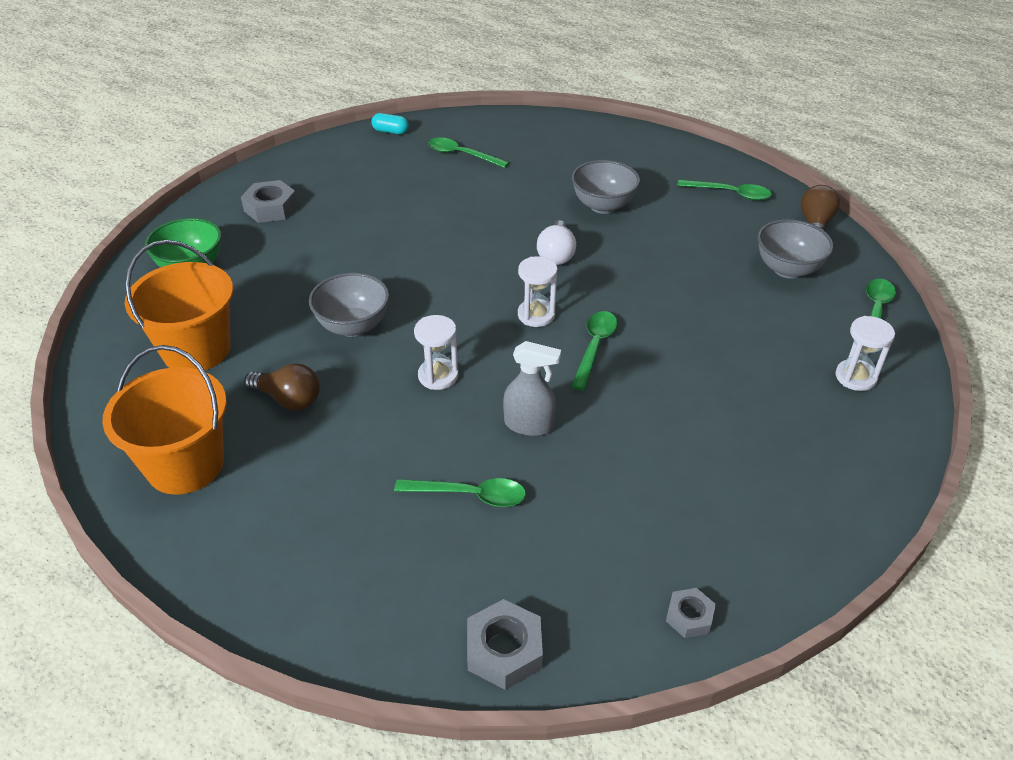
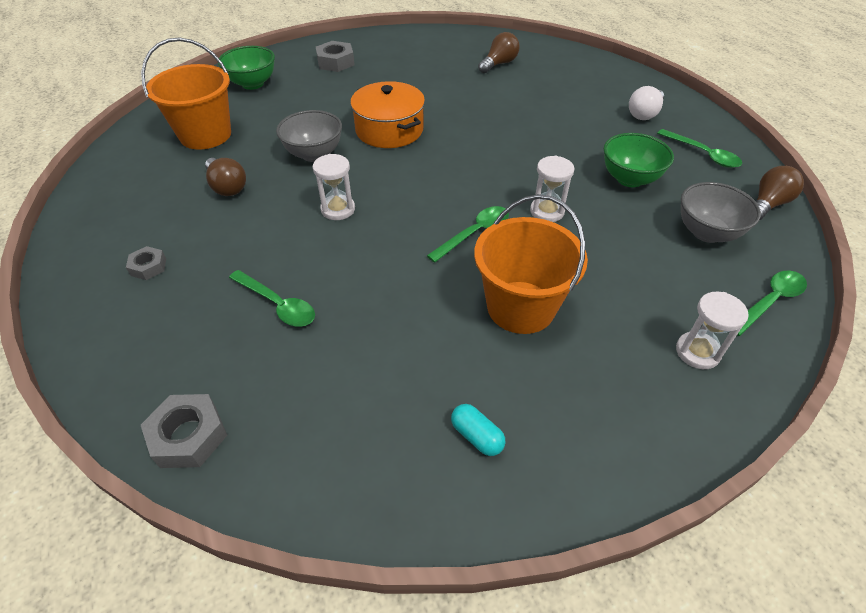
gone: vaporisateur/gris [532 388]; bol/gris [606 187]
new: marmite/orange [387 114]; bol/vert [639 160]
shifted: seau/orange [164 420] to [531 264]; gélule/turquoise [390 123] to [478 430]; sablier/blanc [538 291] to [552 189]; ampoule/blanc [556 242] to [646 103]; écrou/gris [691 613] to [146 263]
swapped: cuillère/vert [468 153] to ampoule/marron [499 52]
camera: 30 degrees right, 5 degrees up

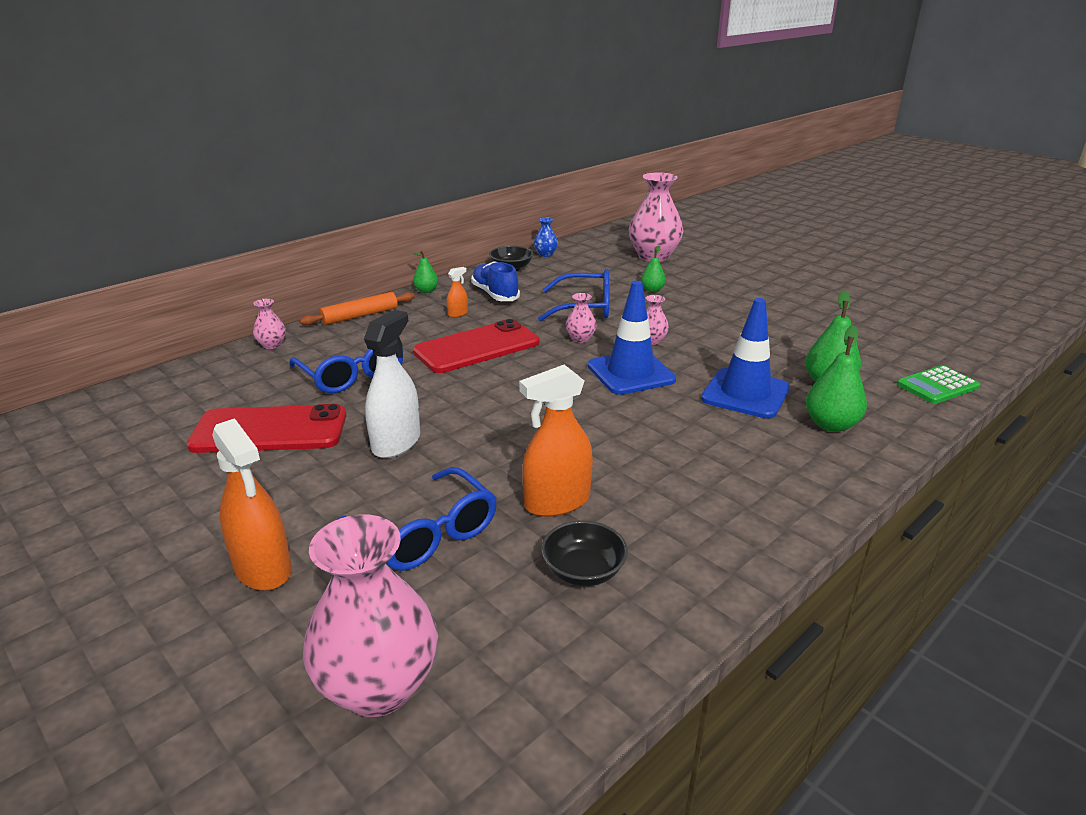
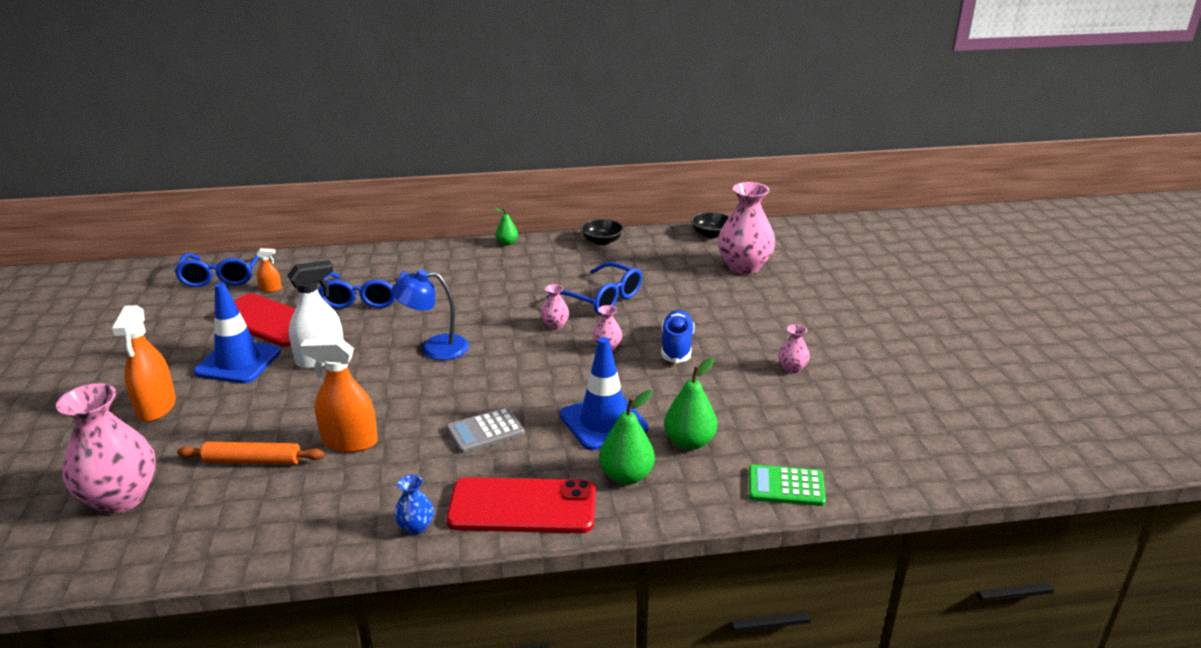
gone: poire/vert [653 269]
new: lampe/bleu [430 314]; calculatrice/gris [485 430]
shifted: vase/rose [269 324] to [794 349]; rouleau à pâtisserie/orange [357 308] to [251 453]; lunettes/bleu [417 519] to [216 270]; téléphone/rouge [476 346] to [521 505]; vaporisateur/orange [457 292] to [269 270]; chaussure/bleu [495 281] to [678 336]; vase/bleu [546 237] to [414 505]; bol/noir [584 553] to [710 225]; cône de chantier/bleu [632 338] to [237 333]
camera: 35 degrees right, 0 degrees up

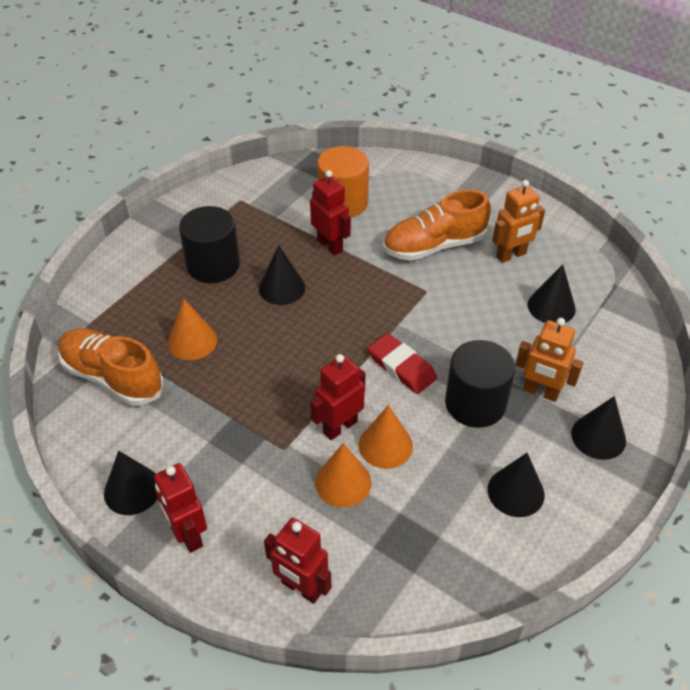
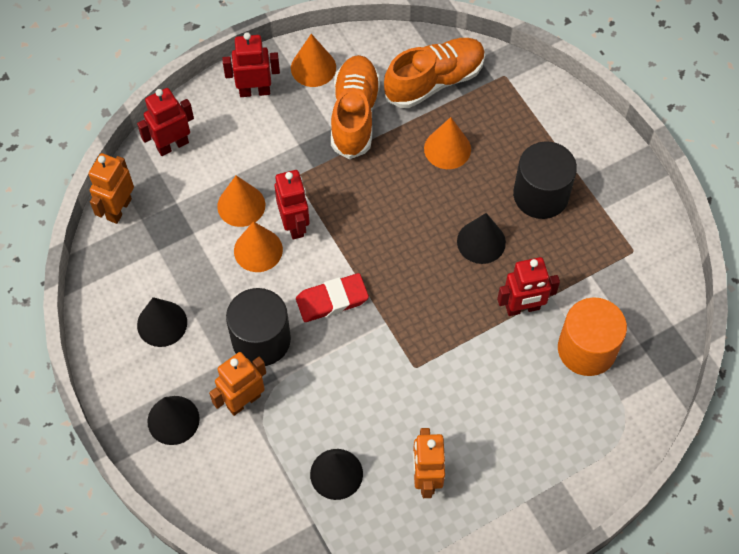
new: robot/orange [111 188]
shifted: chaussure/orange [437 225] to [356 107]
repainted: cône/noir [131 483] to cône/orange [313 60]
camera: 115 degrees right, 15 degrees up

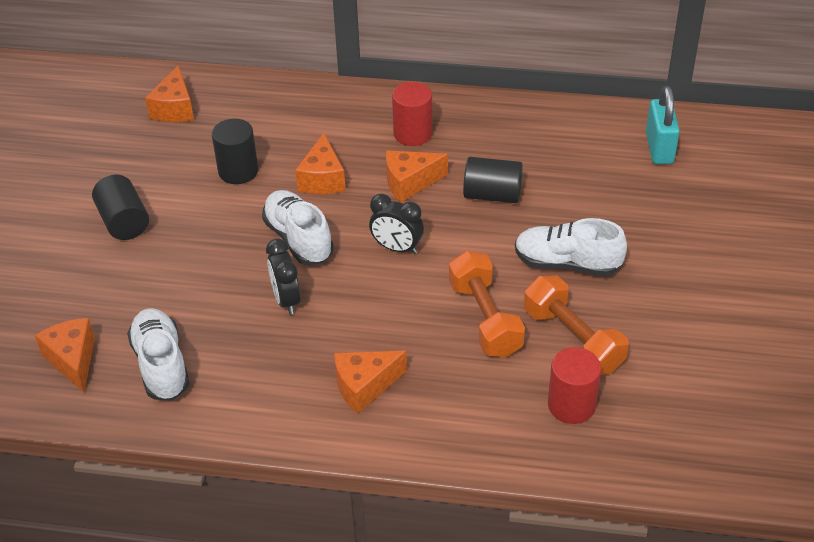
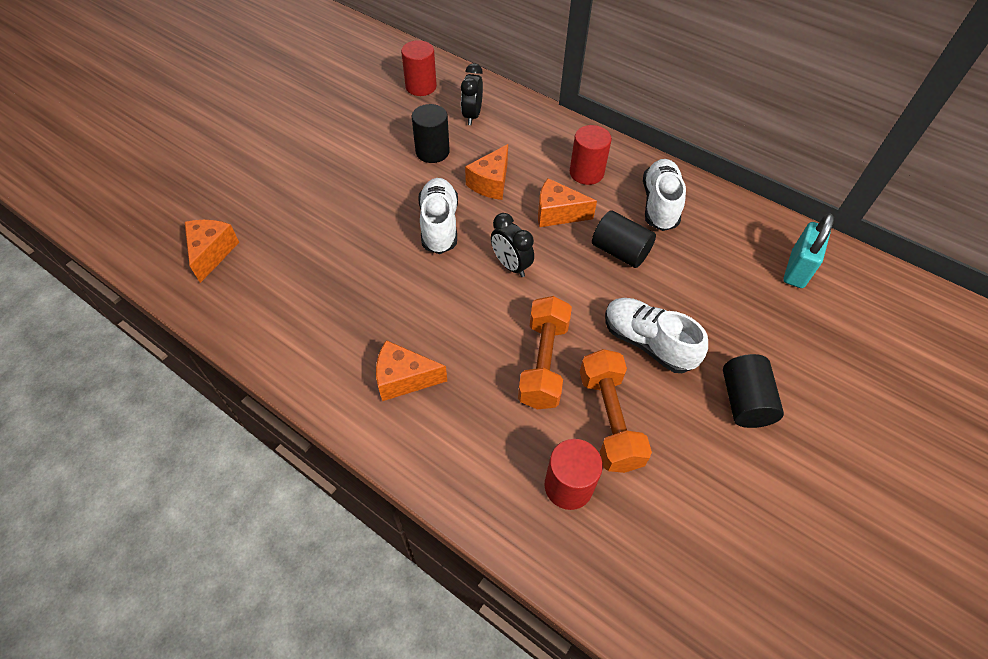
shifted: cylindre/noir [120 207] to [753 391]; chaussure/blanc [158 354] to [664 195]; réveil/noir [283 277] to [472 94]
swapped: fromage/orange [169 93] to cylindre/rouge [419 68]
camera: 25 degrees right, 10 degrees up

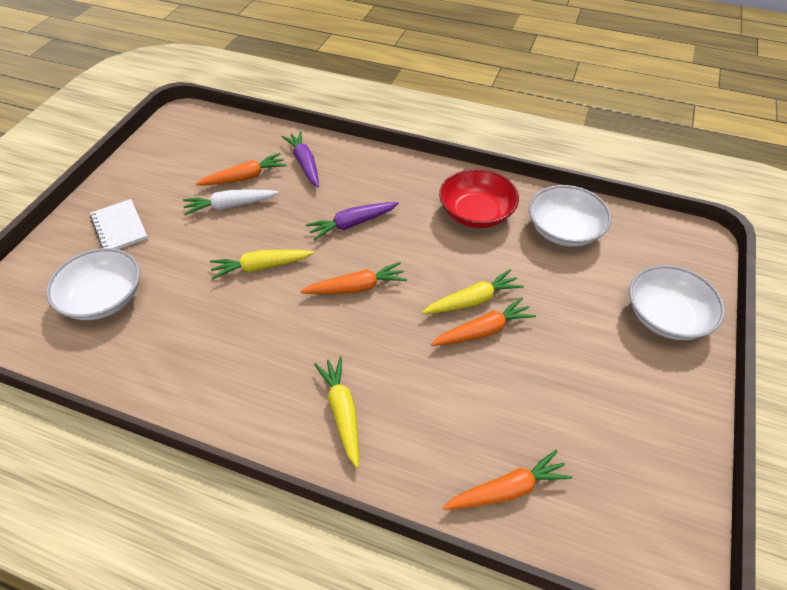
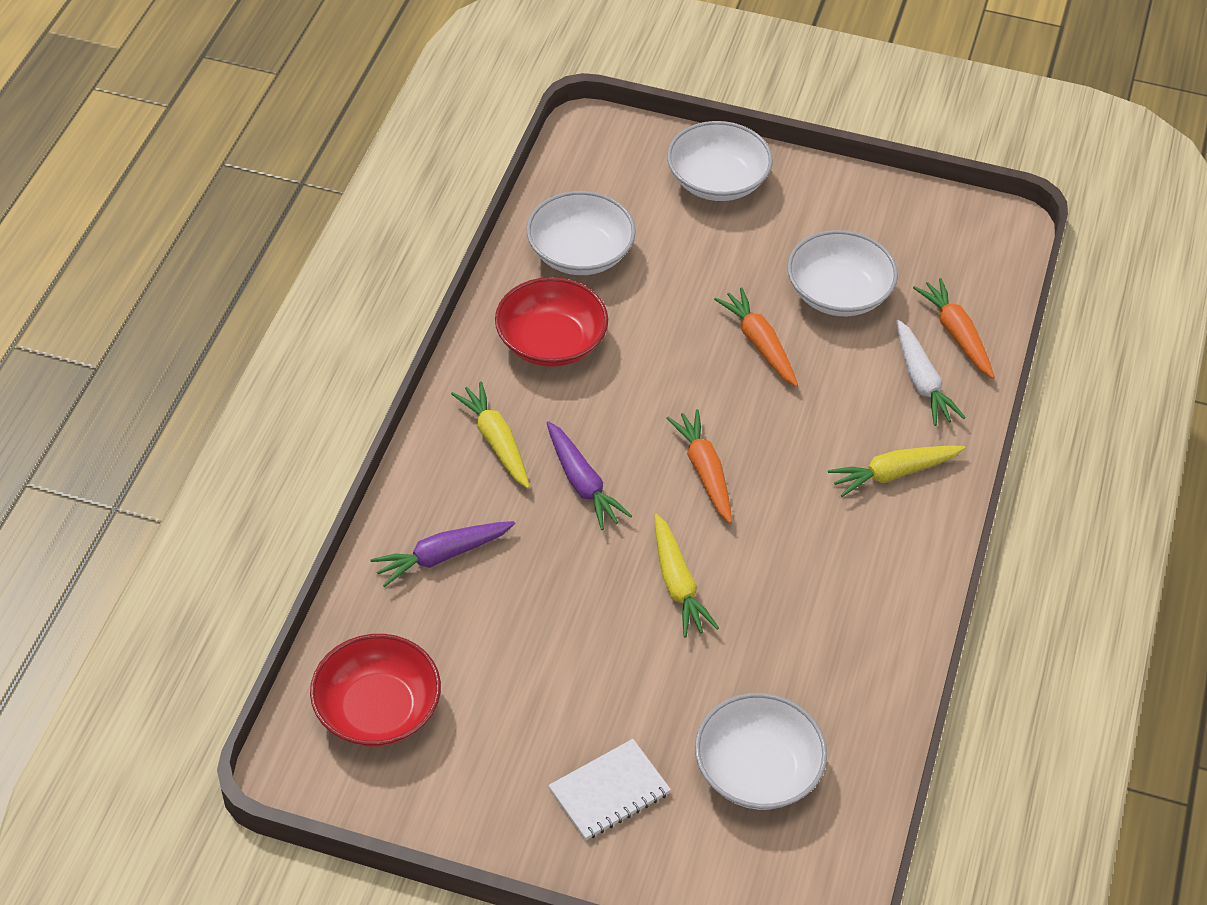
gone: carotte/orange [241 169]
new: bol/rouge [375 690]; bol/blanc [842 273]
shifted: carotte/blanc [231 202] to [931 373]; carotte/jaune [473 291] to [490 435]
camera: 95 degrees left, 0 degrees up

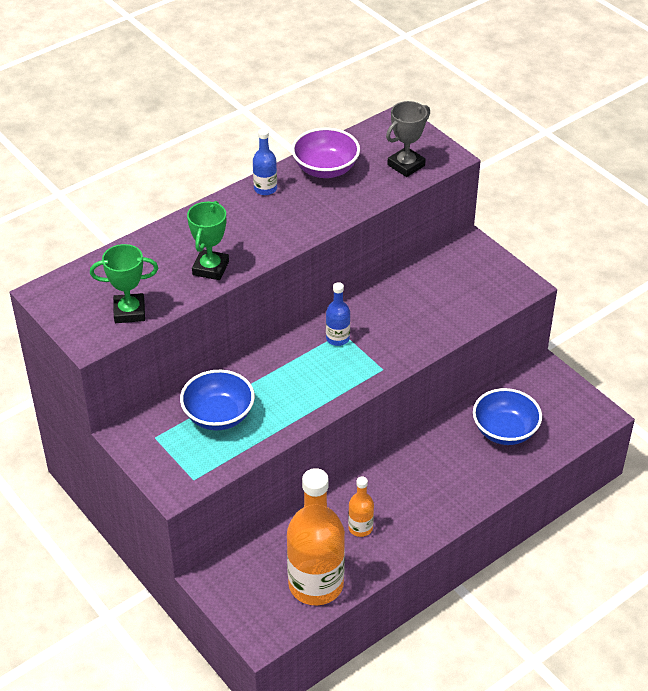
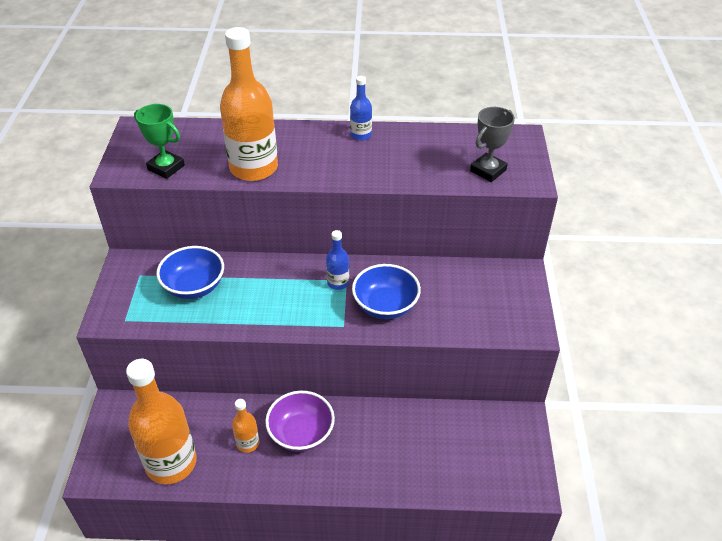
shifted: bol/violet [325 153] to [300 421]; bol/bleu [507 416] to [386 291]
swapped: trophée/vert [208 240] to bouteille/orange [249 104]
rotated: trophée/gris [408 139] = [492 144] 45 degrees counterclockwise
camera: 40 degrees right, 0 degrees up

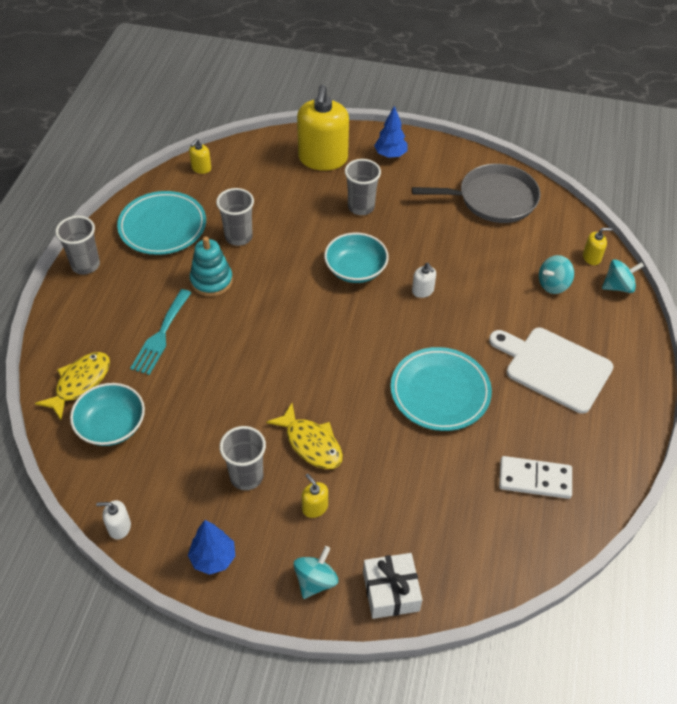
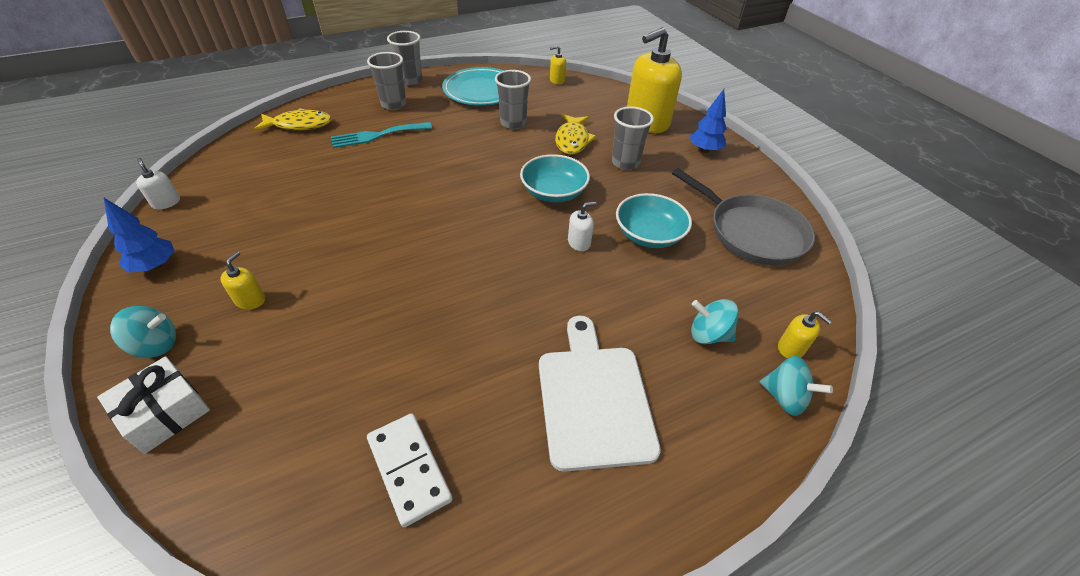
gone: jouet à empiler/turquoise [211 267]; assiette/turquoise [441 389]
shifted: bol/turquoise [107 414] to [654 220]; gobelet/gris [242 458] to [386 81]; poisson/jaune [304 436] to [575 134]
rotated: distributeur de savon/blanc [424 280] = [582 226] 135 degrees counterclockwise
camera: 50 degrees right, 5 degrees down

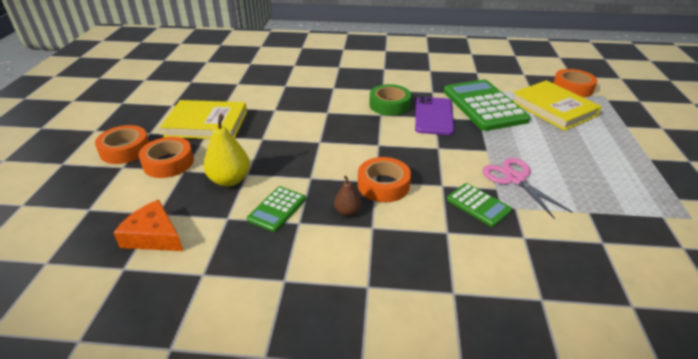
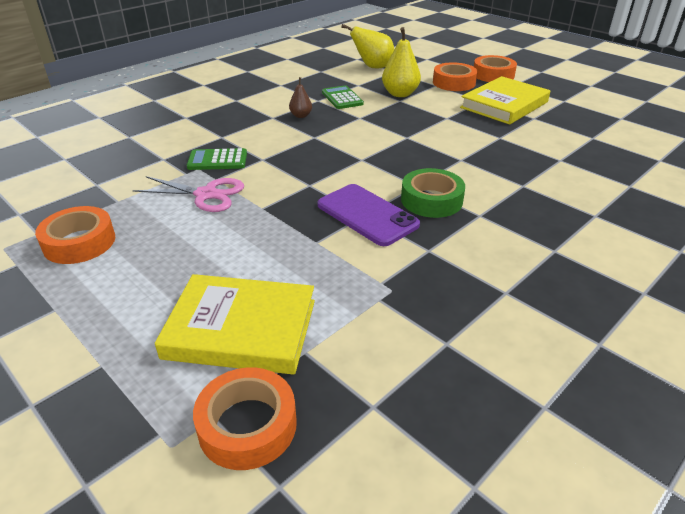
gone: calculatrice/vert [487 105]
shifted: ruban adhésif/orange [384 179] to [75 235]
swapped: fromage/orange [148 225] to poire/jaune [368 46]
camera: 130 degrees right, 0 degrees up

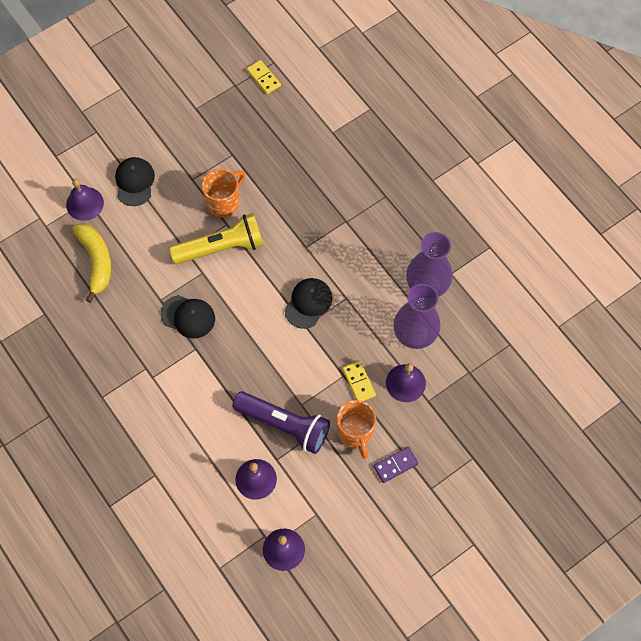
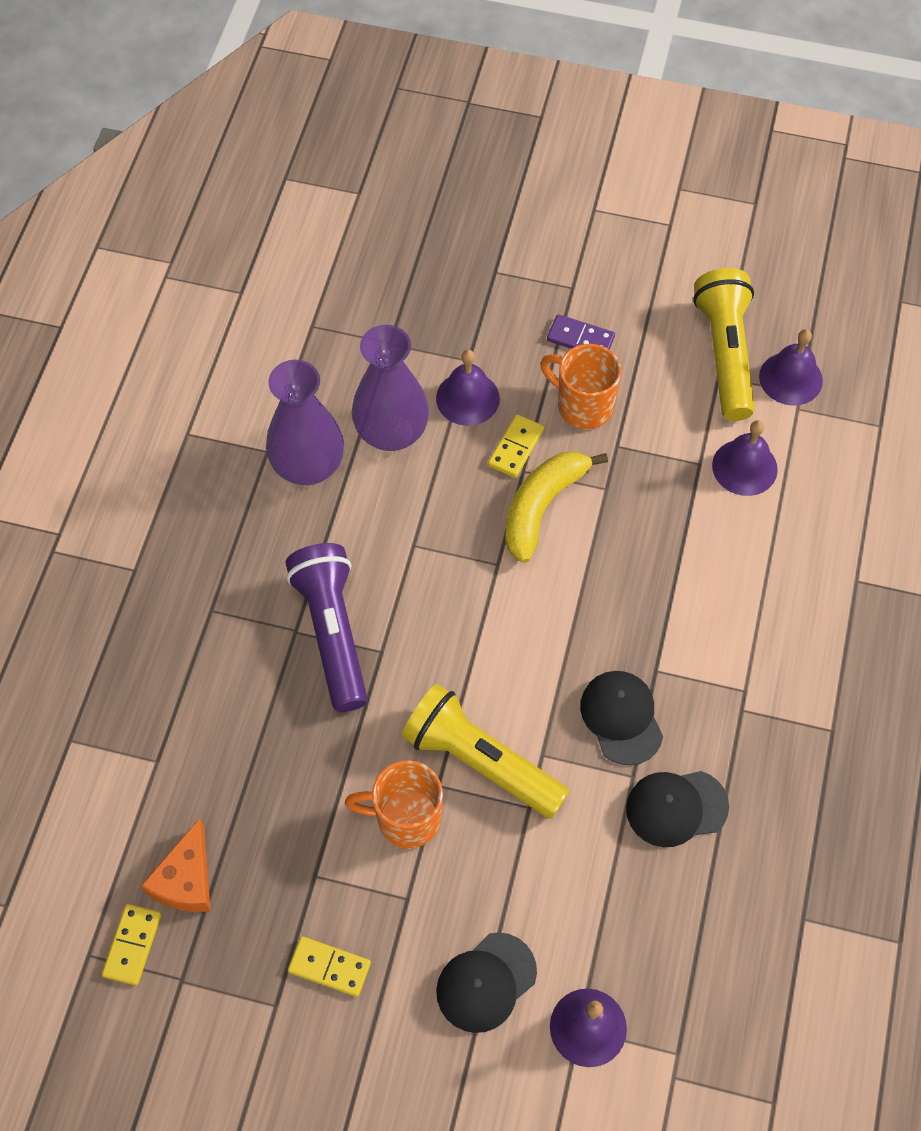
new: fromage/orange [176 865]; domino/jaune [329 966]; lampe de poche/jaune [724 344]
shifted: banane/jaune [91 263] to [556 507]; lampe de poche/violet [281 422] to [326 627]; casquette/noir [309 303] to [677 809]
rotated: tasse/orange [356 429] = [581 386] 90 degrees counterclockwise
camera: 130 degrees left, 5 degrees down

